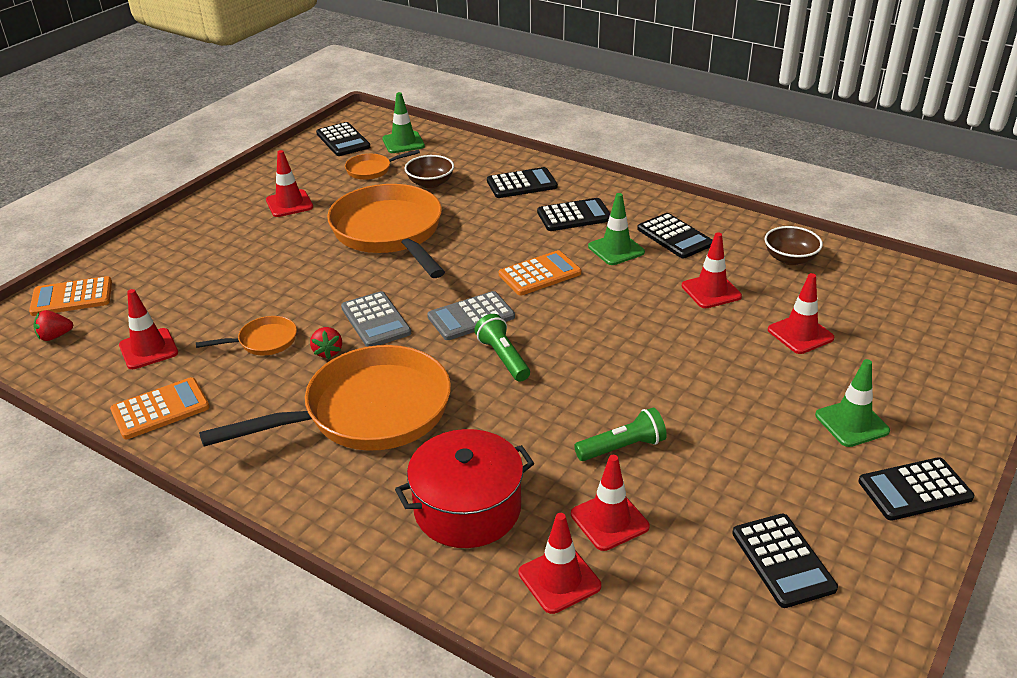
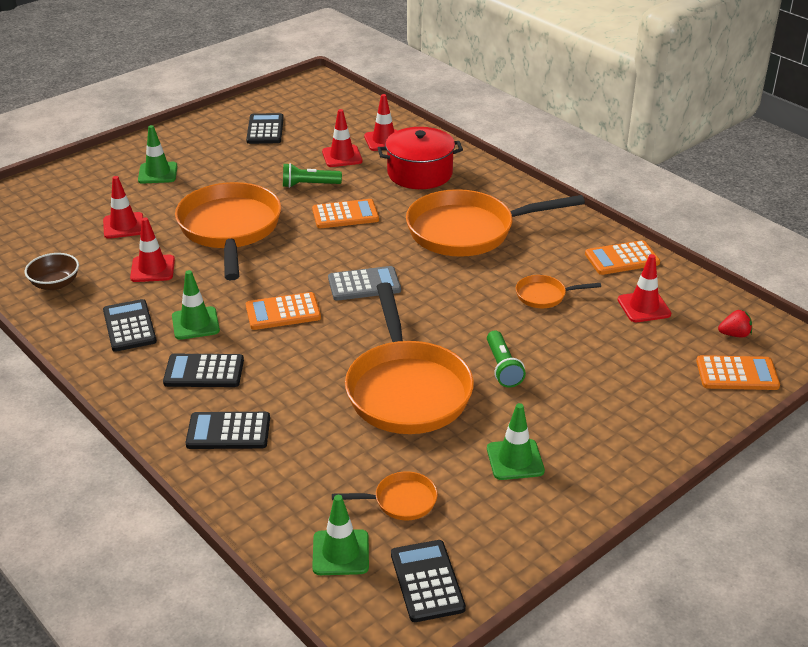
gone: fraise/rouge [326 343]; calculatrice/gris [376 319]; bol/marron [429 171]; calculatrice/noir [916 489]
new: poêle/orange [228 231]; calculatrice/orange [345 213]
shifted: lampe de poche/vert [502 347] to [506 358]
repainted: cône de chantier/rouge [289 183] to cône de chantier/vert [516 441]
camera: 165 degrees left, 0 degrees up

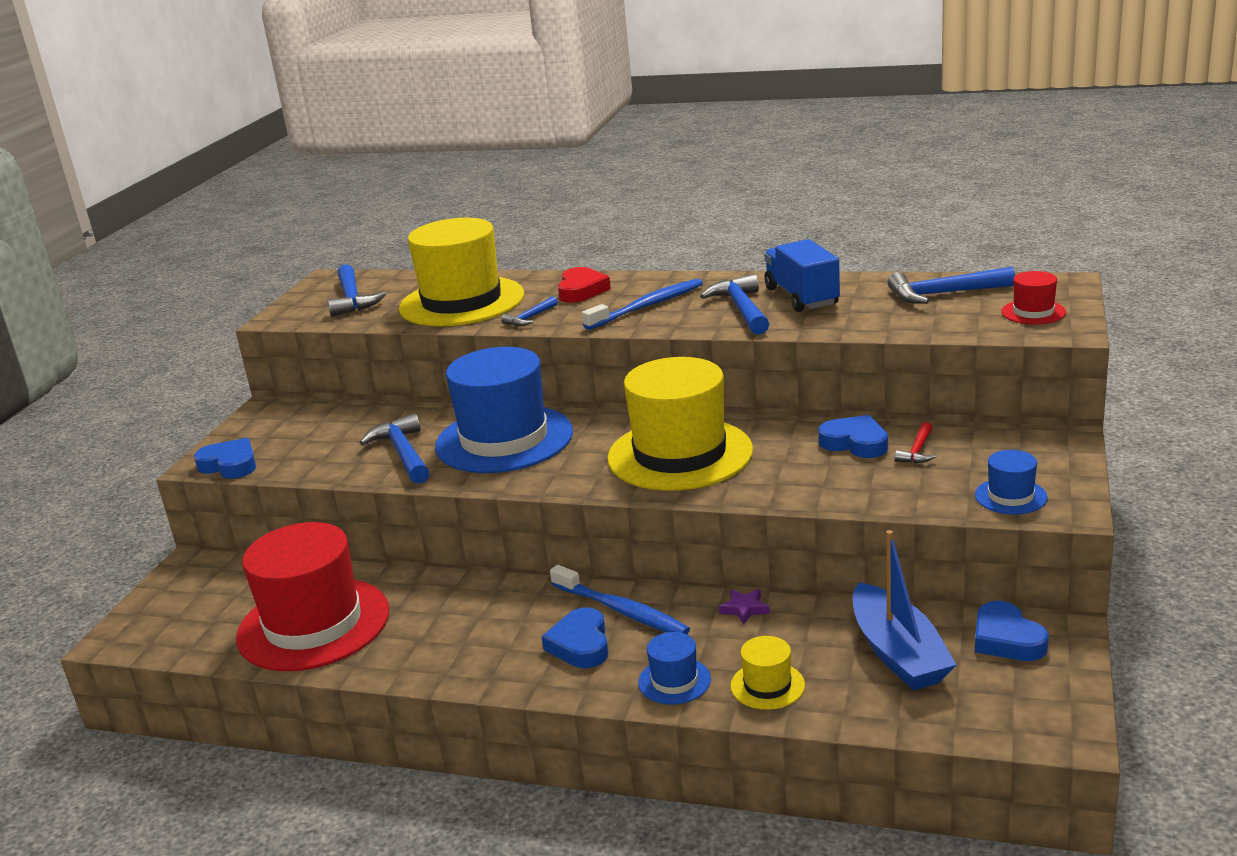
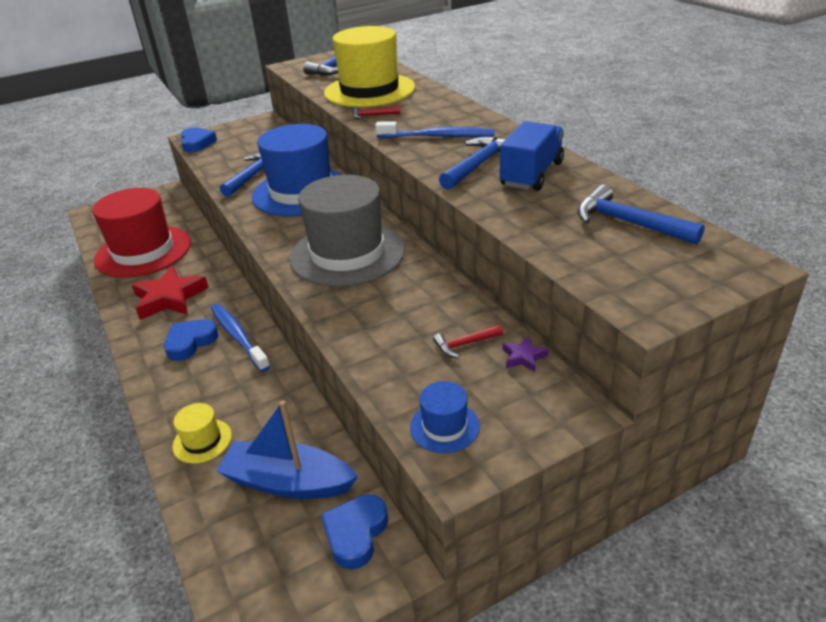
gone: cœur/rouge [584 285]; chapeau/bleu [674 668]; cœur/bleu [853 436]; chapeau/rouge [1033 297]
new: étoile/rouge [170 293]
shifted: étoile/violet [744 607] to [525 354]
repainted: marteau/bleu [529 311] to marteau/rouge [376 112]; chapeau/jaune [680 424] to chapeau/gris [347 231]
rotated: brosse à dents/bleu [620 599] = [240 338] 150 degrees clockwise; bateau/bleu [905 610] = [287 449] 75 degrees clockwise
camera: 45 degrees right, 10 degrees up

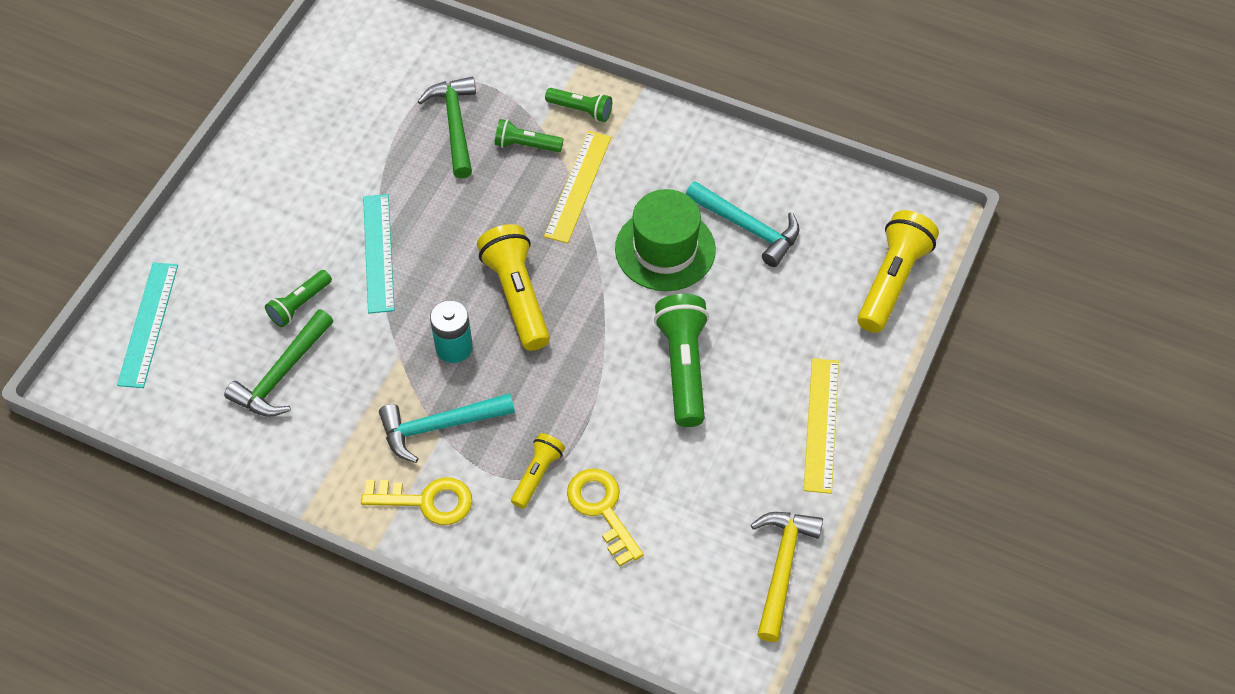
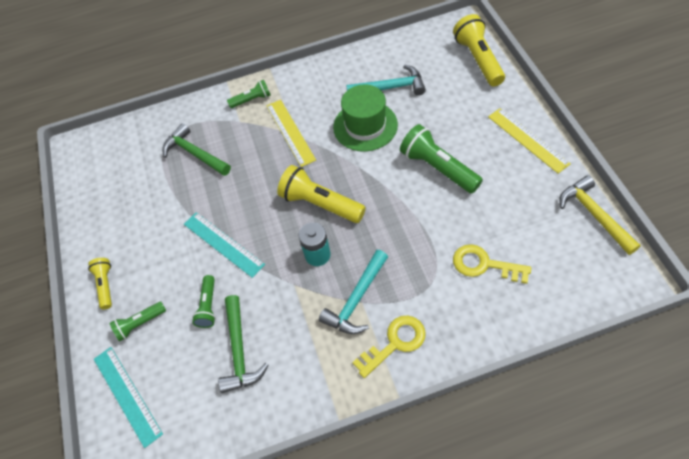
shifted: lampe de poche/vert [529 135] to [137 321]; lampe de poche/jaune [538 471] to [100 283]
camera: 35 degrees left, 0 degrees up

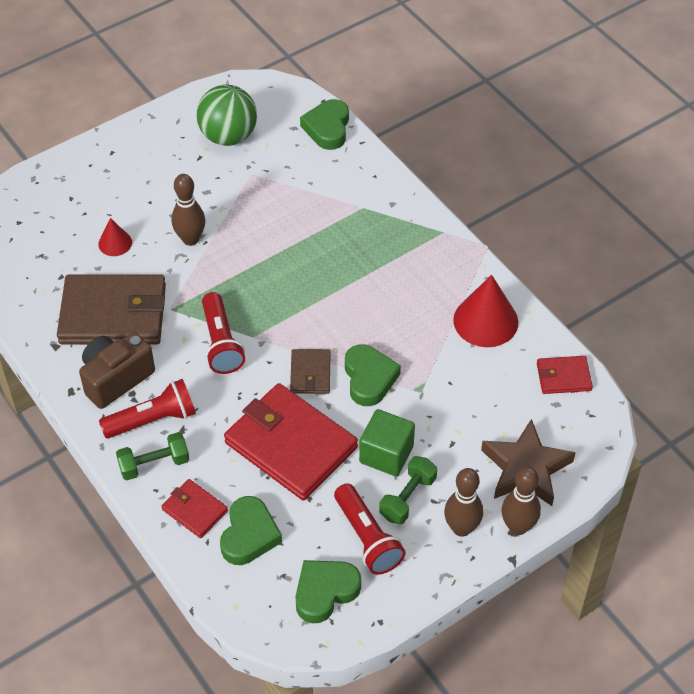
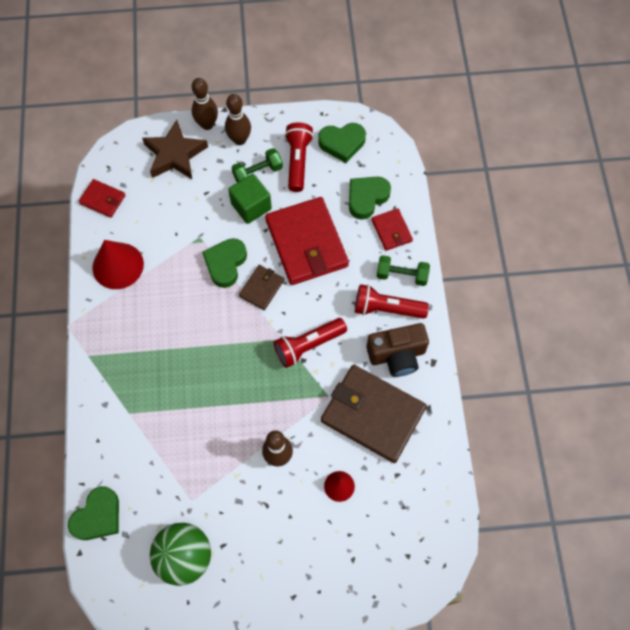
rotated: lampe de poche/rouge [223 333] = [310 343] 135 degrees counterclockwise
camera: 150 degrees left, 15 degrees up

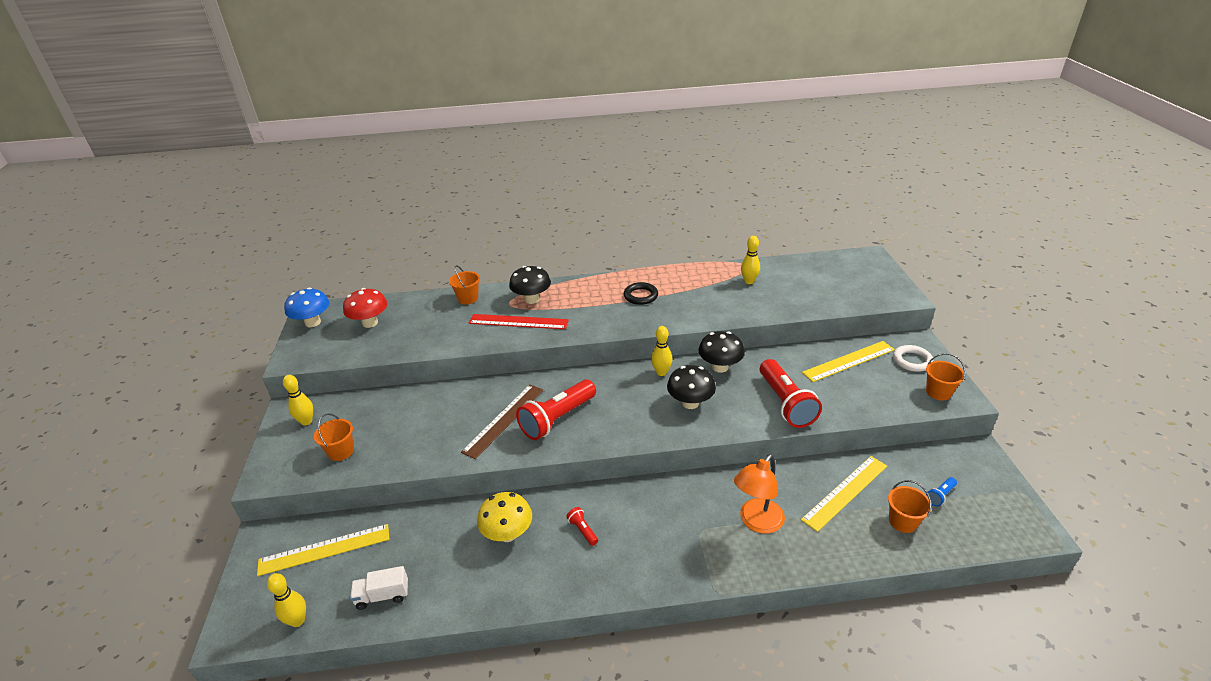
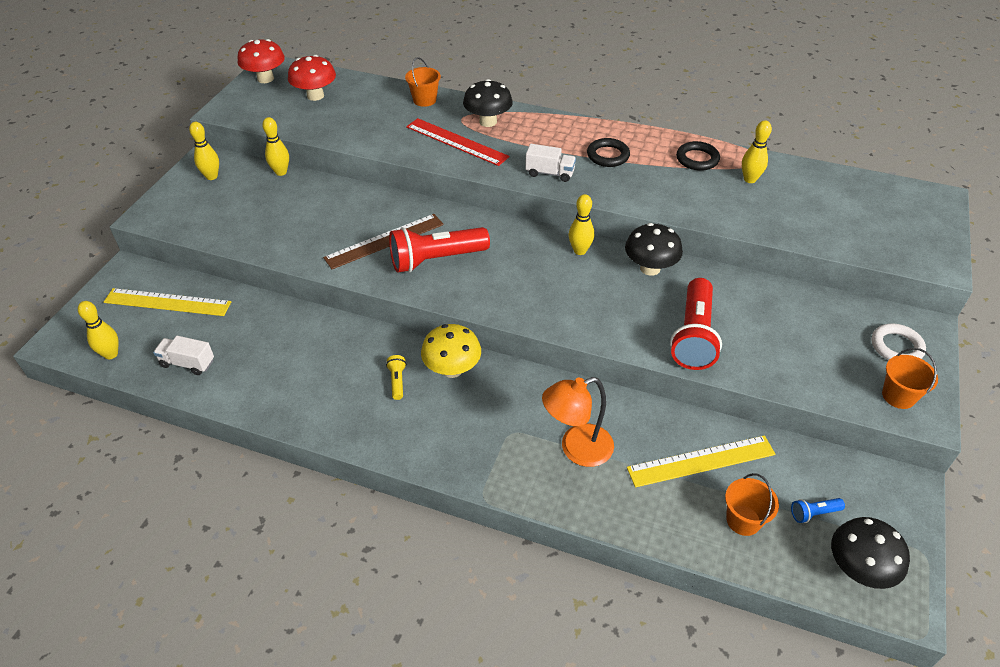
gone: seau/orange [334 437]; règle/jaune [848 361]
new: quille/jaune [275 146]; camion/blanc [550 163]; anneau/noir [698 156]
shifted: champignon/jaune [504 517] to [451 351]; champignon/noir [691 387] to [870 553]
repainted: champignon/bleu [307 307] to champignon/rouge [261 61]; lampe de poche/rouge [582 526] to lampe de poche/jaune [396 377]
camera: 25 degrees right, 10 degrees up

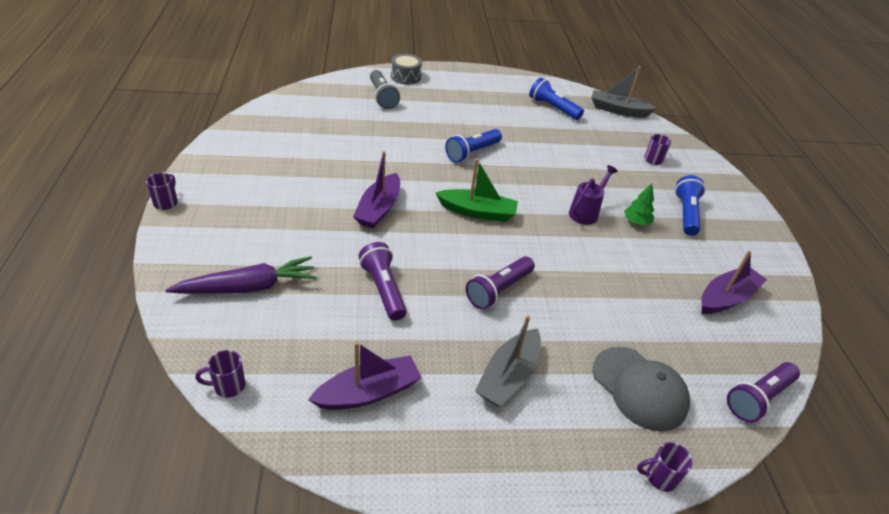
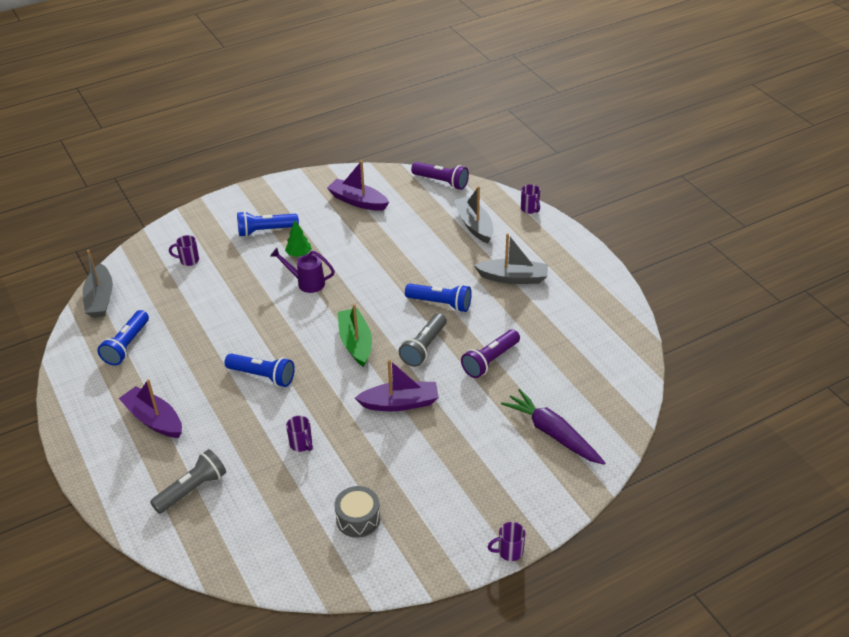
new: lampe de poche/gris [423 340]
shifted: tasse/violet [220 374] to [299 434]; bateau/violet [365 375] to [150 408]; tambour/gris [406 69] to [357 512]
swapped: casquette/gris [641 389] to bateau/gris [473 214]
repainted: lampe de poche/violet [500 283] to lampe de poche/bleu [438 298]
camera: 110 degrees left, 0 degrees up

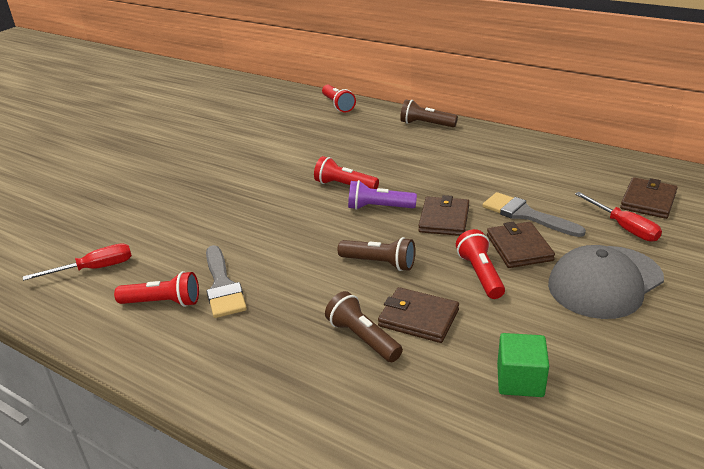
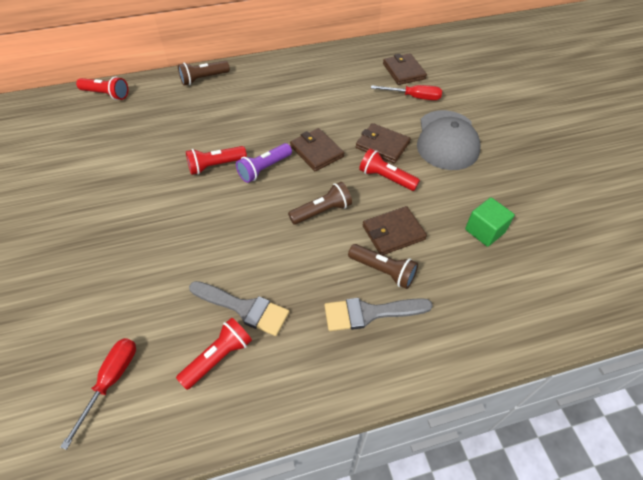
shifted: pinceau/gris [534 214] to [378 314]
rotated: lampe de poche/marron [364 326] = [383 266] 150 degrees counterclockwise
camera: 50 degrees left, 20 degrees up

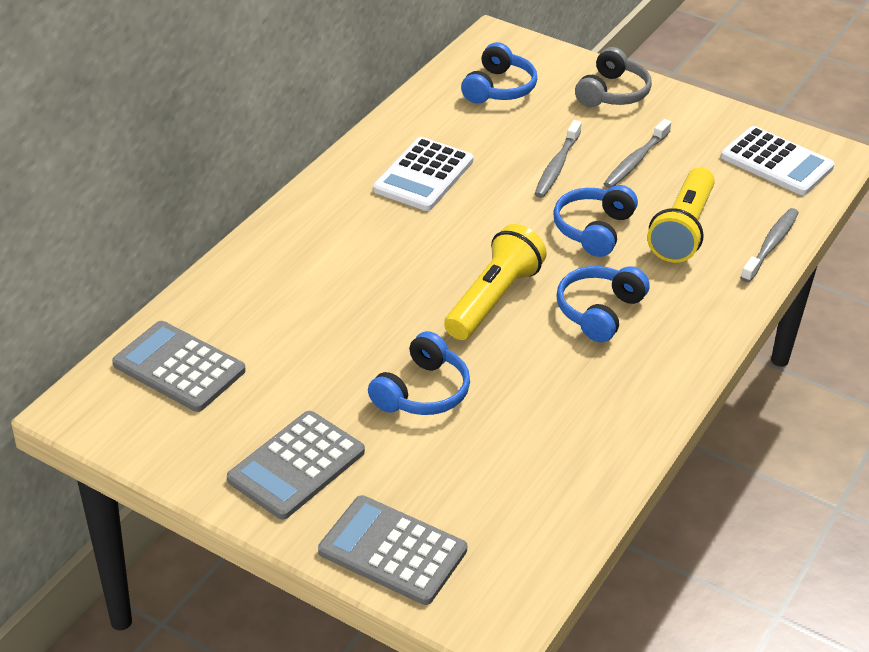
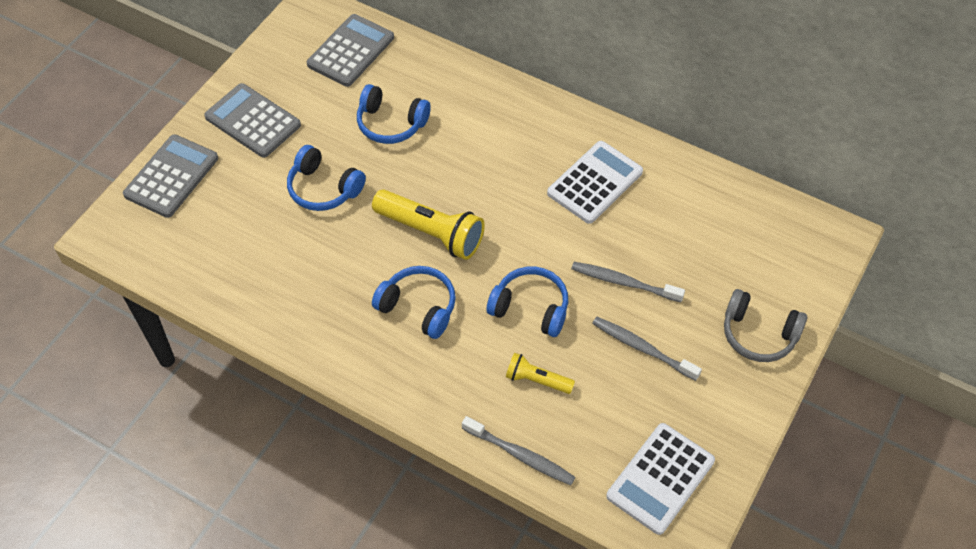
shifted: casque audio/bleu [499 72] to [394 114]
rotated: calculatrice/blanc [423 174] = [595 182] 105 degrees clockwise
scaled: lampe de poche/jaune [681 215] = [540 373] x0.55
camera: 90 degrees right, 15 degrees up

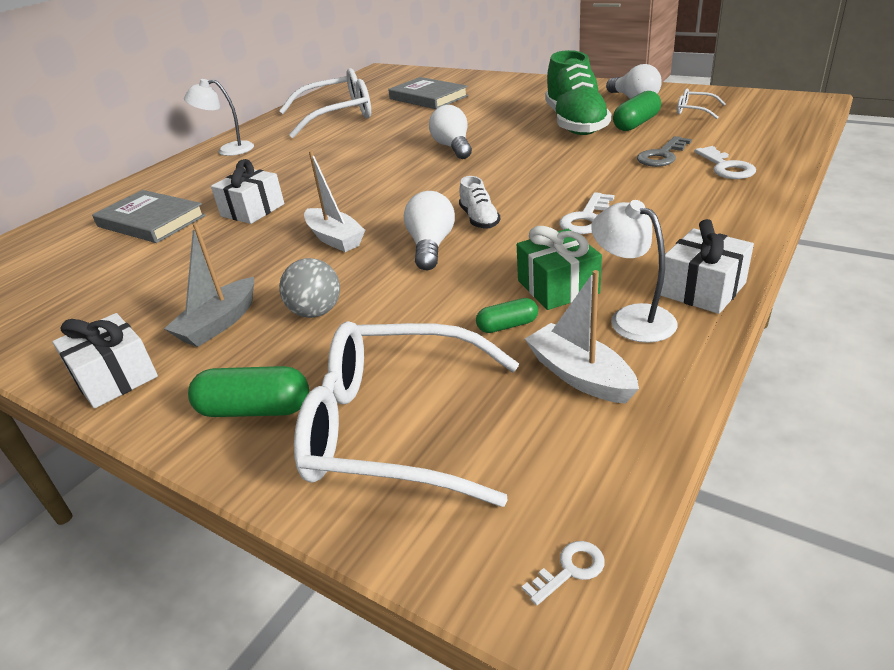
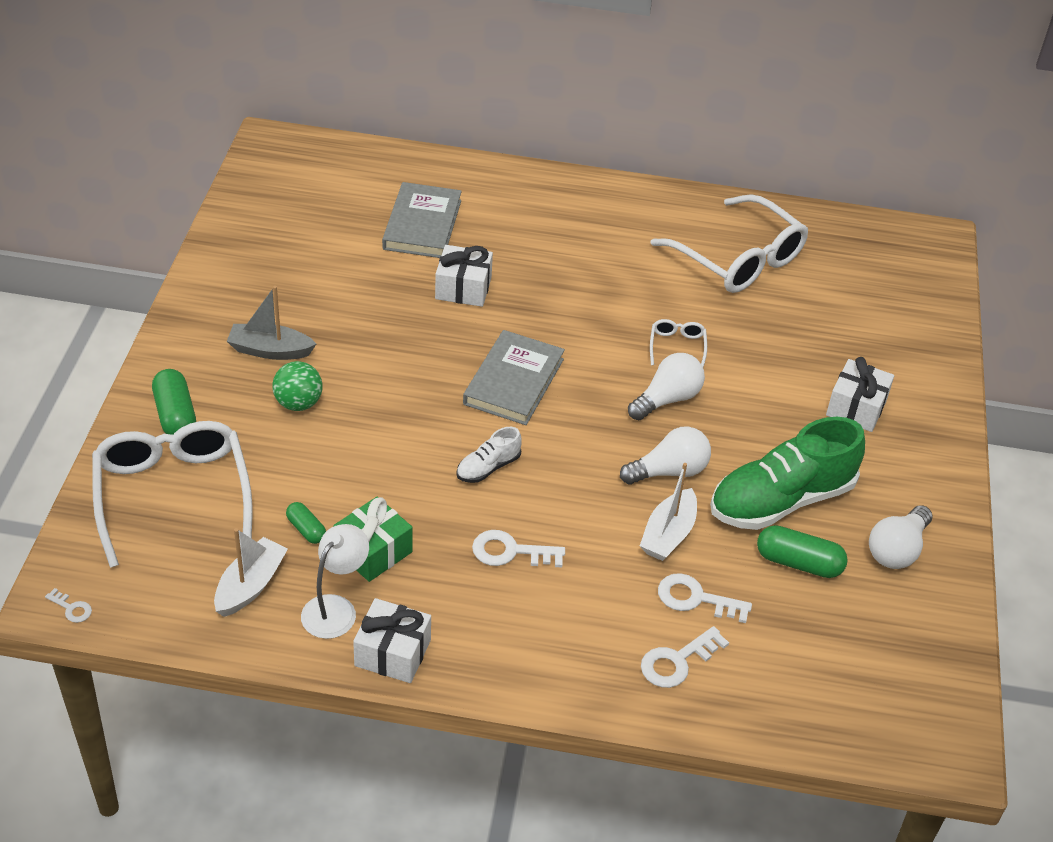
gone: lampe/blanc [219 117]
shifted: cadeau/blanc [105 360] to [860 394]; bateau/blanc [334 201] to [668 512]; livre/gris [428 93] to [514 377]; ampoule/blanc [429 230] to [665 455]; lunettes/blanc [701 103] to [678 343]
repainted: balle/gris [309 288] to balle/vert [297 386]; clé/gris [664 151] to clé/blanc [705 598]
camera: 60 degrees right, 10 degrees up

